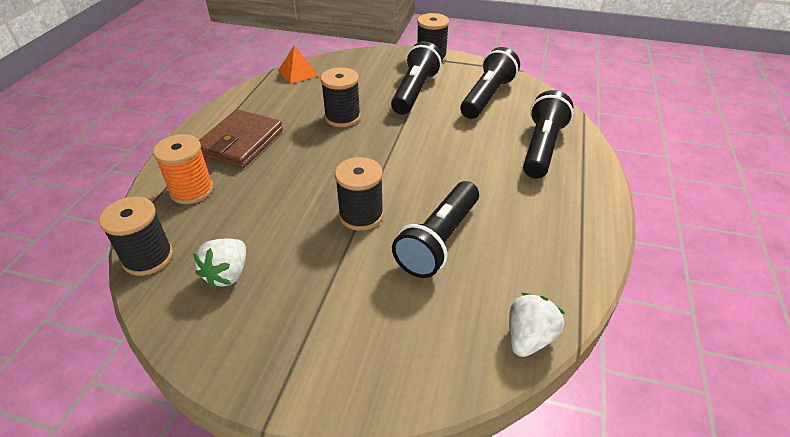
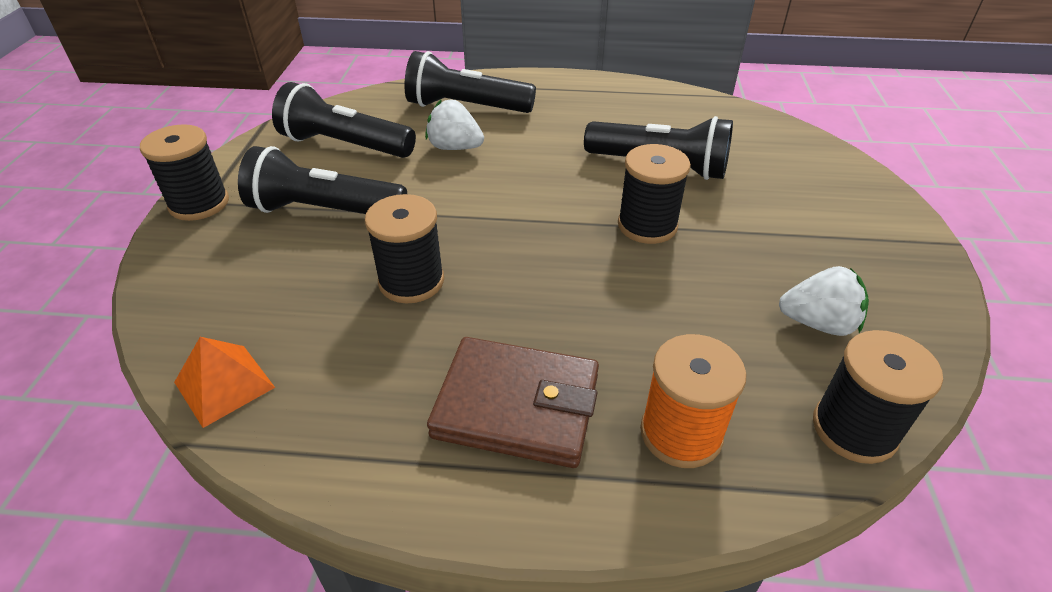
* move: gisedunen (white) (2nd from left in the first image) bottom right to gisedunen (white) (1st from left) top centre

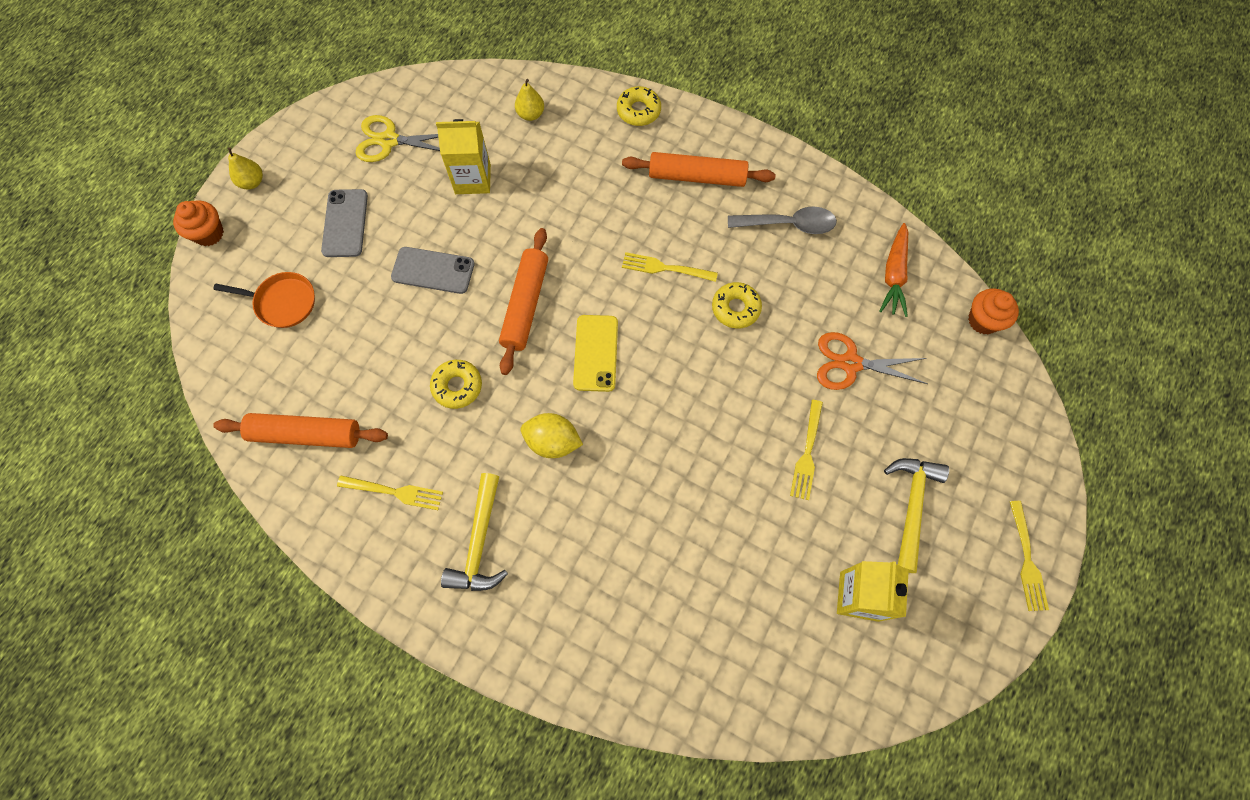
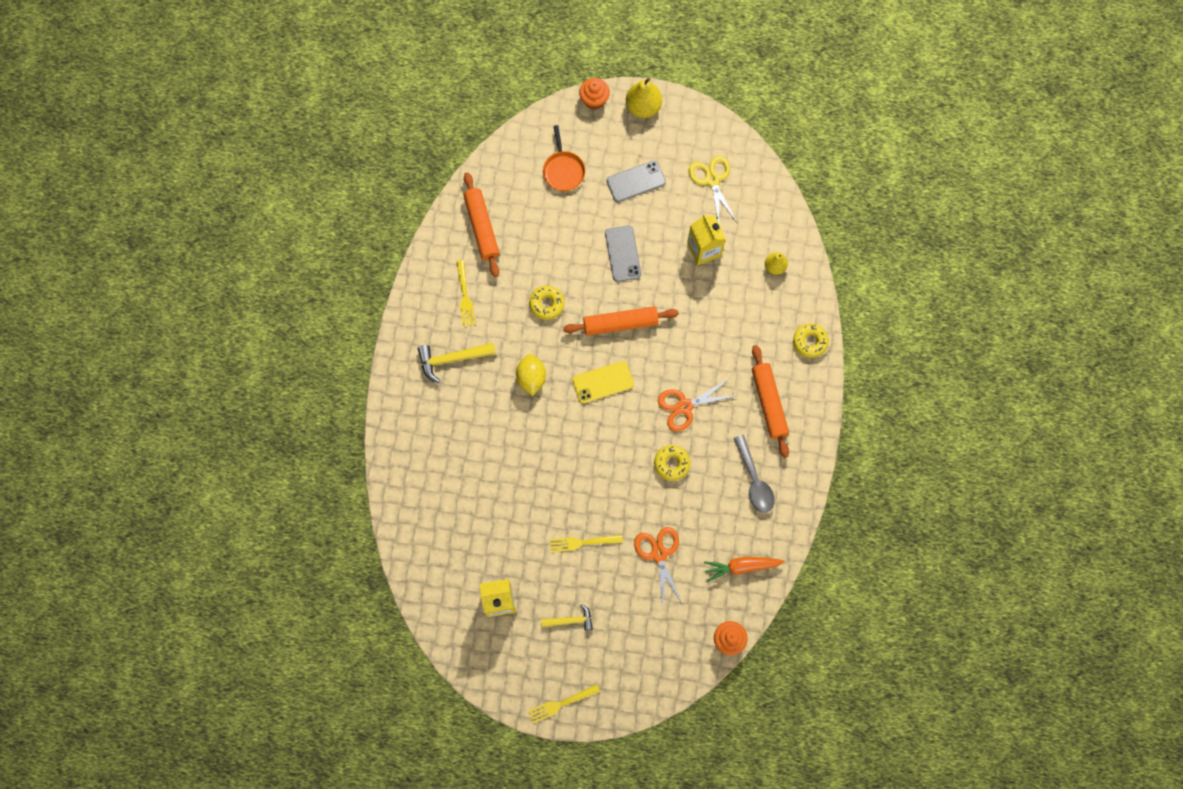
* replace: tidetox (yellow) (2nd from left) centre to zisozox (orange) (2nd from left) centre
* resize: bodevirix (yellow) (1st from left) top left = top centre x1.64
* resize: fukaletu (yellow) (2nd from left) middle right = bottom centre x0.63

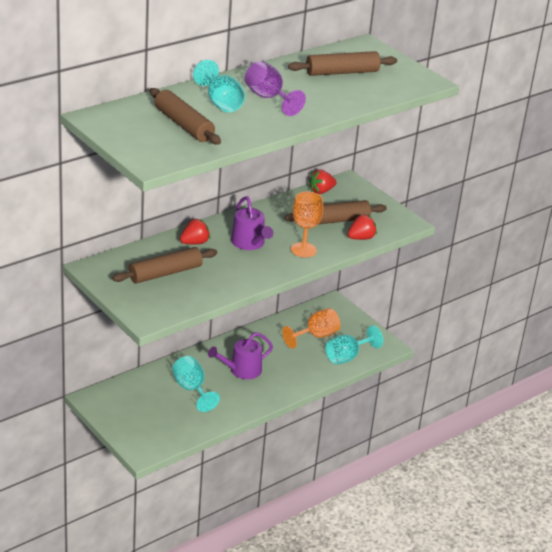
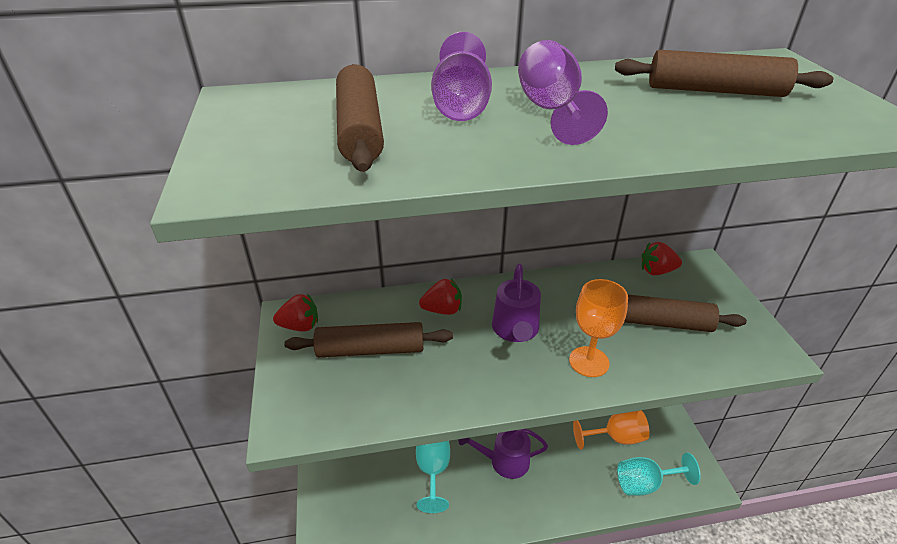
* move: gisedunen (red) (3rd from left in the first image) centre to gisedunen (red) (1st from left) middle left
* recolor: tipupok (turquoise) (2nd from left) top centre to tipupok (purple) (1st from left) top centre

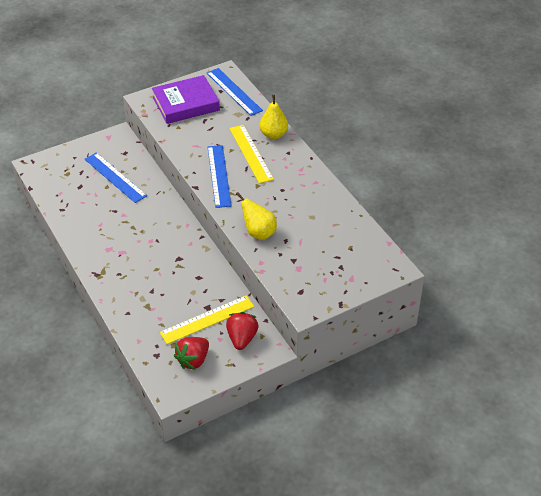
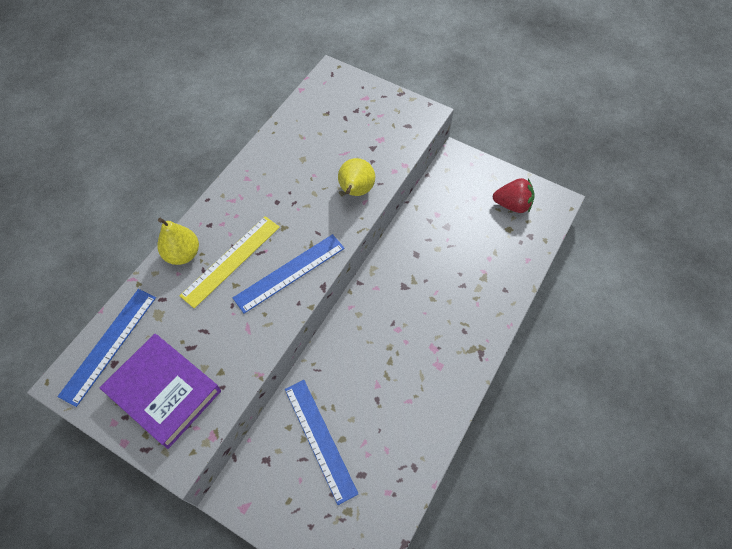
* delete: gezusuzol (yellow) (1st from left) centre
* delete: gisedunen (red) (2nd from left) bottom centre
* rotate: gezusuzol (blue) (1st from left in the first image) middle left = bottom centre 45 degrees counterclockwise

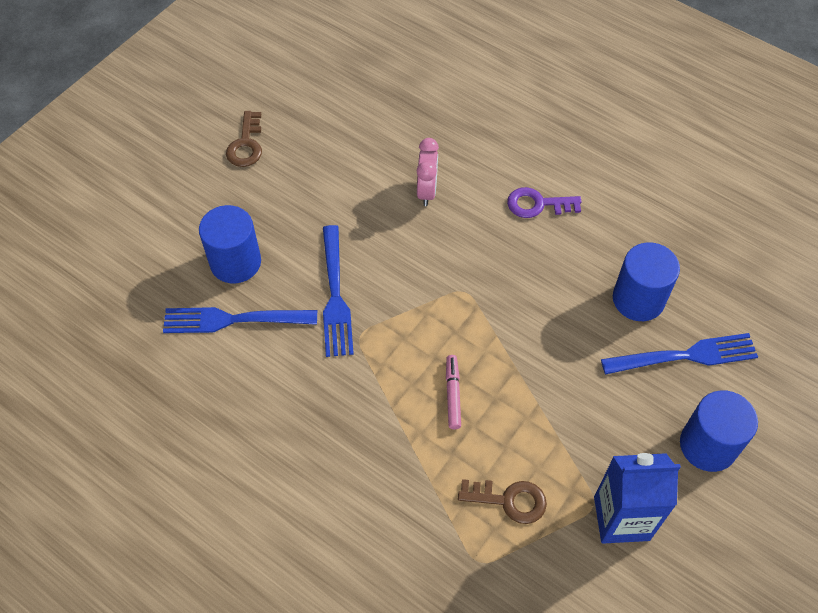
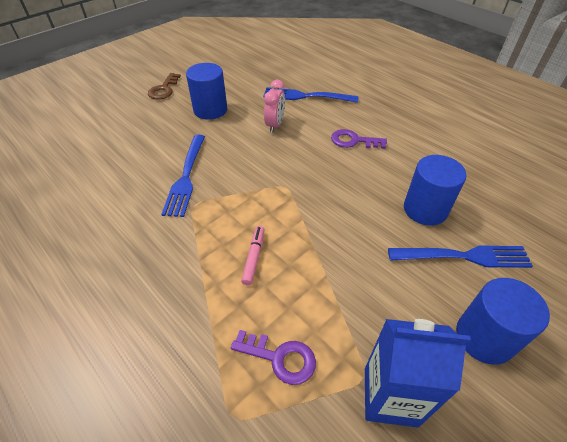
* move: tidetox (blue) (1st from left in the first image) middle left to tidetox (blue) (2nd from left) top centre
* move: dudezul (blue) (1st from left) middle left to top centre
* recolor: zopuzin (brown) (2nd from left) bottom centre to zopuzin (purple) (1st from left) bottom centre

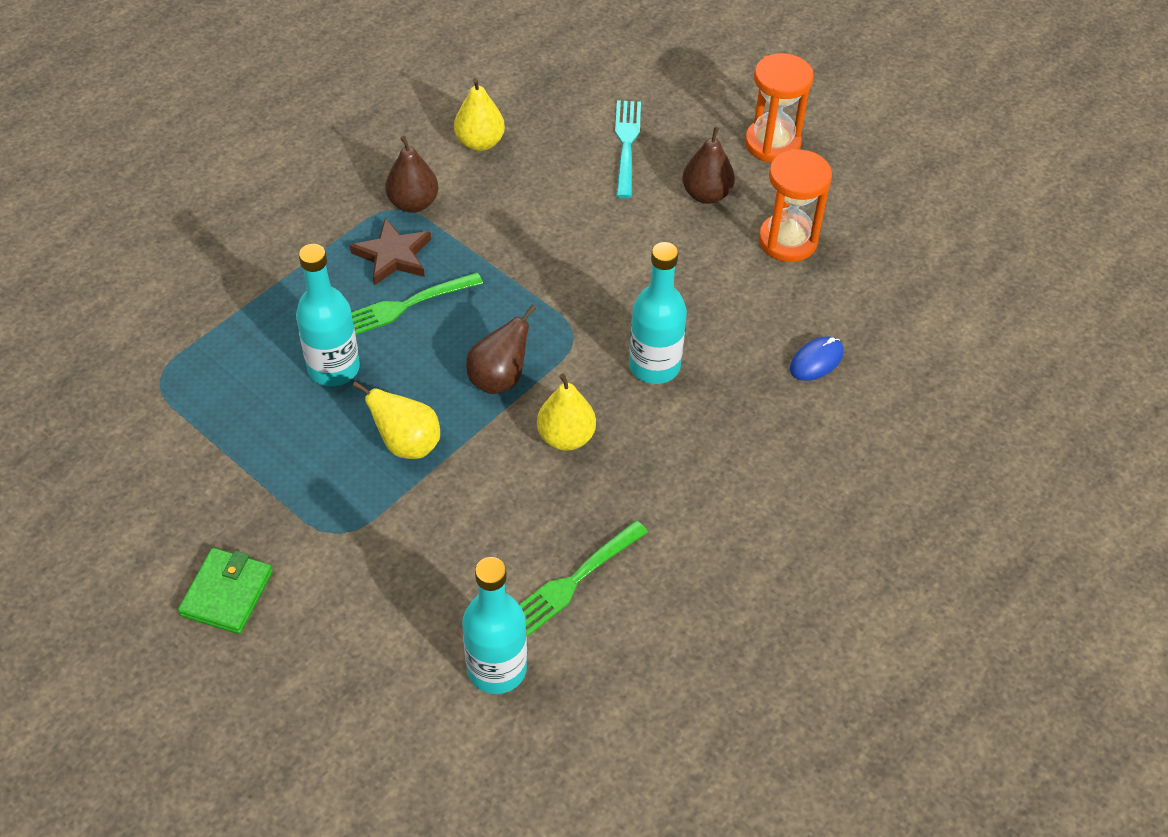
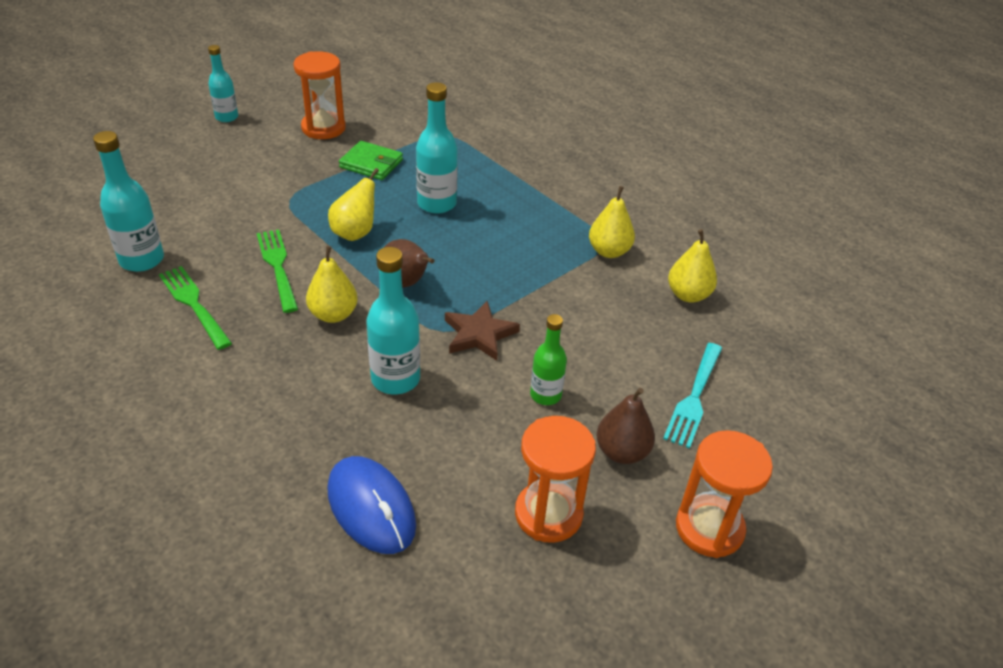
* insert: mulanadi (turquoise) (2nd from left) top left
* insert: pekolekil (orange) (1st from left) top left
* insert: mulanadi (green) centre
* move: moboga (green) bottom left to top centre
* move: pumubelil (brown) top centre to centre
* move: tidetox (green) (1st from left in the first image) centre to tidetox (green) (2nd from left) middle left
* recolor: bodevirix (brown) (1st from left) top centre to bodevirix (yellow) (3rd from left) top centre
* rotate: tidetox (turquoise) top centre = middle right 105 degrees clockwise
* resize: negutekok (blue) middle right = bottom centre x1.73

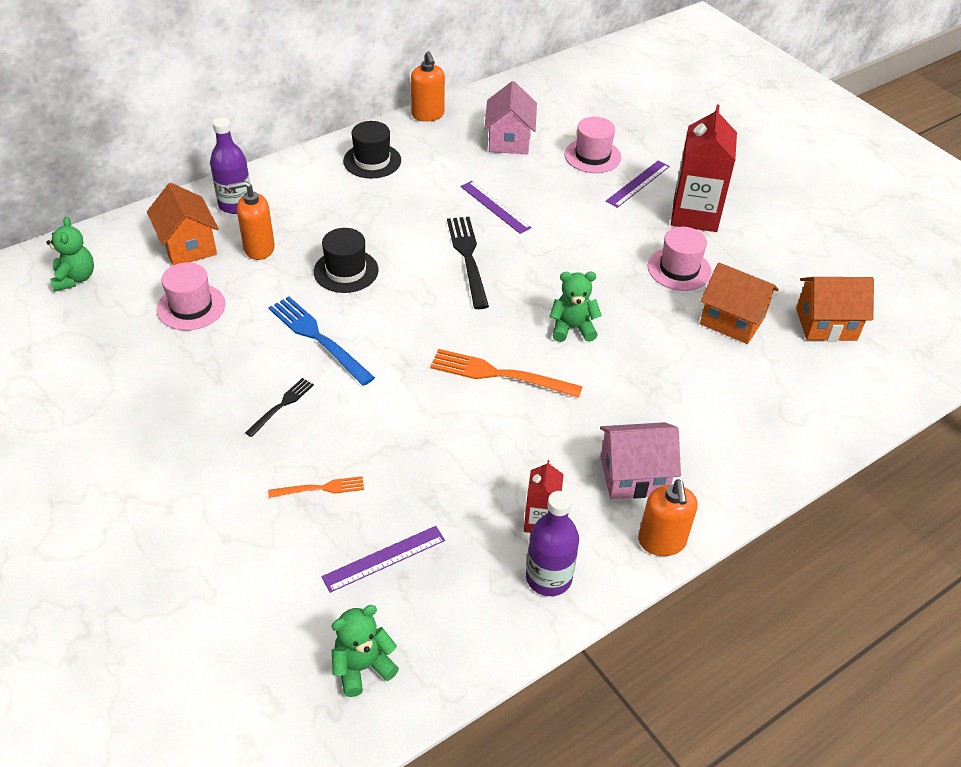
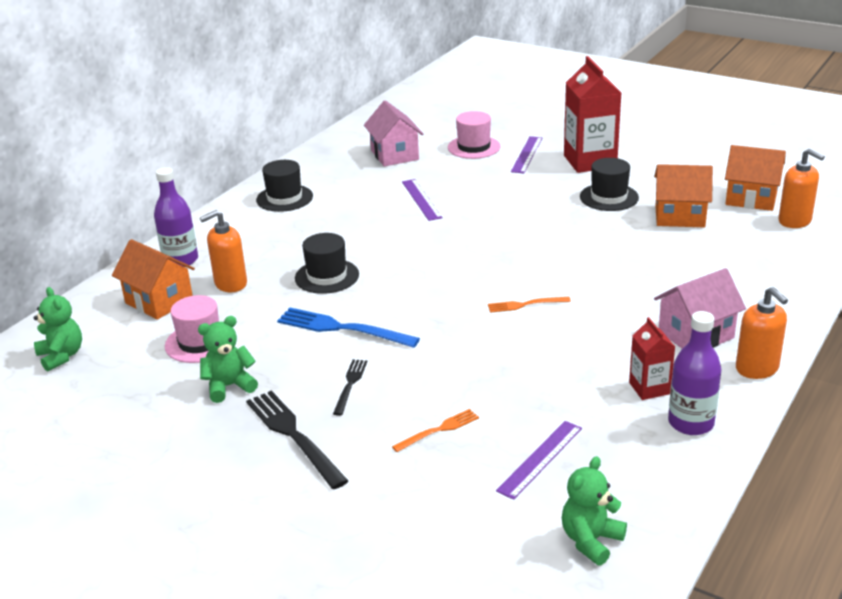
* move: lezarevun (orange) (2nd from left in the first image) top centre to lezarevun (orange) (3rd from left) top right
* move: tidetox (black) (2nd from left in the first image) centre to tidetox (black) (1st from left) bottom centre
* move: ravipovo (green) (3rd from left in the first image) centre to ravipovo (green) (2nd from left) middle left
* recolor: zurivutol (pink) (3rd from left) middle right to zurivutol (black) (3rd from left) top right
* rotate: gezusuzol (purple) (2nd from left in the first image) top centre = centre 45 degrees clockwise
* rotate: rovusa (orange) (3rd from left) middle right = top right 45 degrees clockwise
* resize: tidetox (orange) (2nd from left) centre = centre x0.56

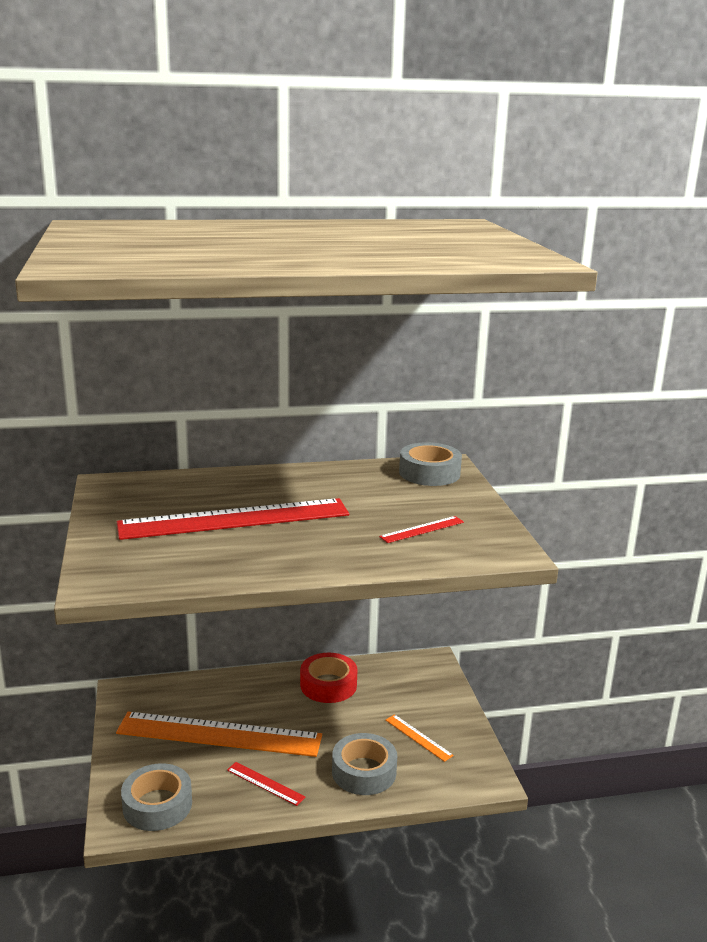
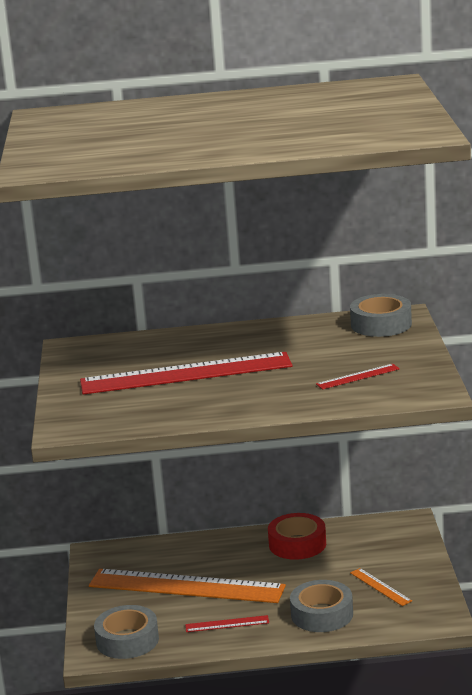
* rotate: gezusuzol (red) (2nd from left) bottom centre = bottom centre 45 degrees counterclockwise

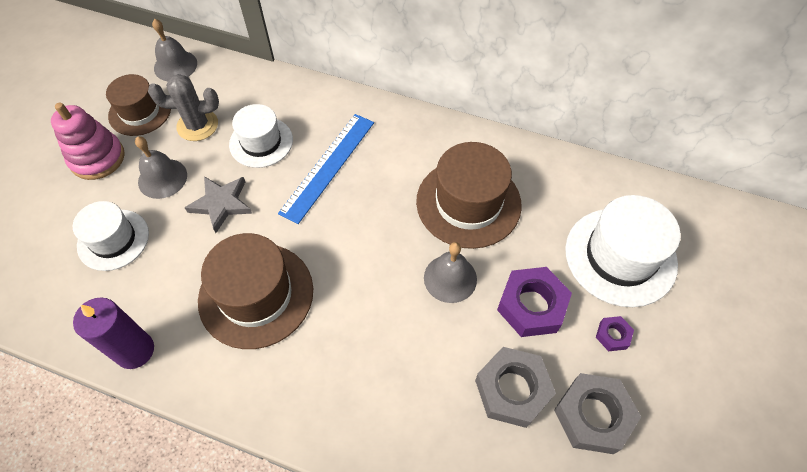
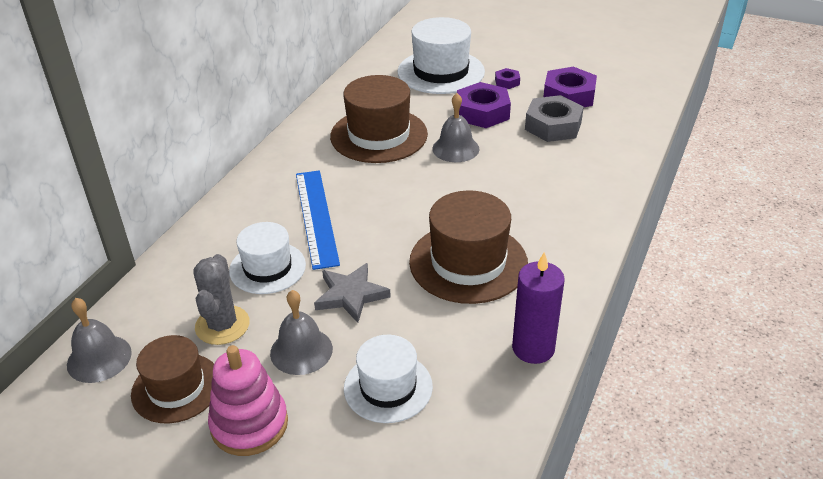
* recolor: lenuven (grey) (2nd from left) bottom right to lenuven (purple) (3rd from left) top right
* rotate: gezusuzol (blue) centre = centre 45 degrees clockwise

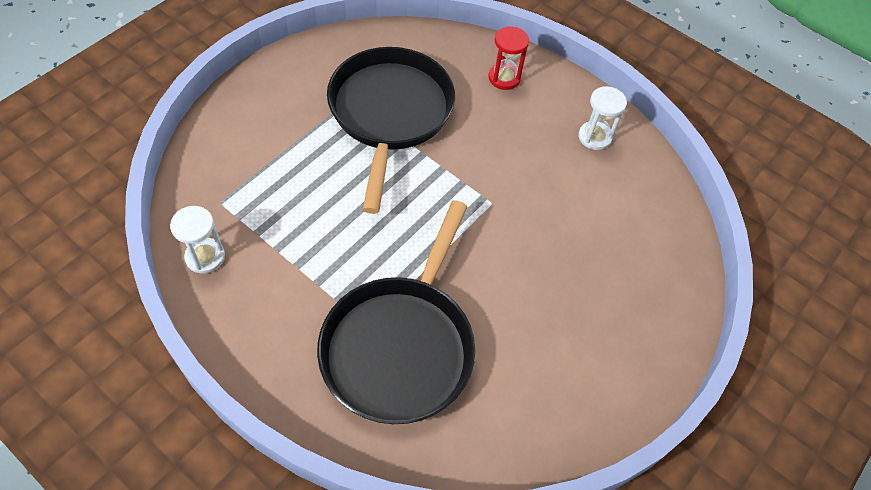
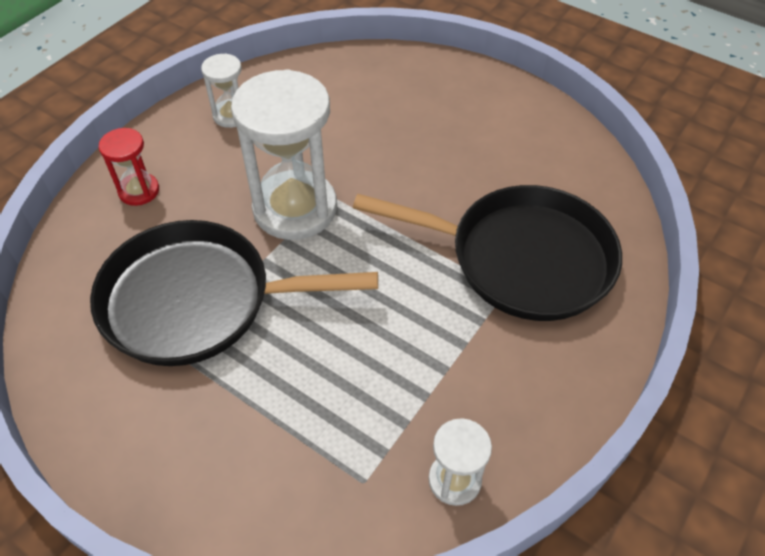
* insert: pekolekil (white) (2nd from left) top centre

